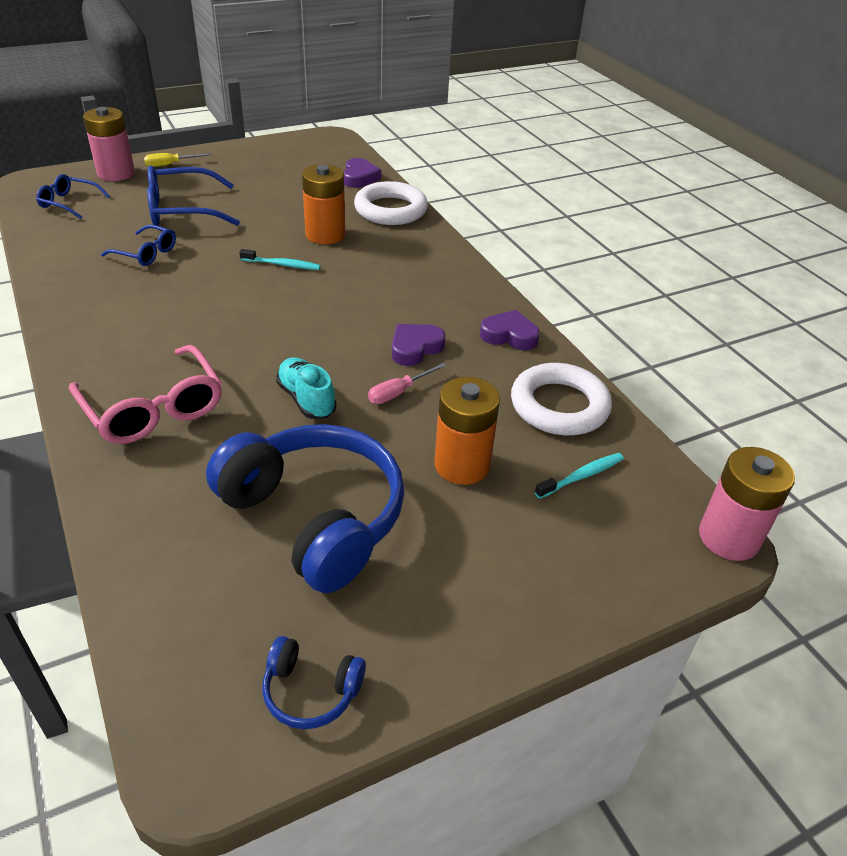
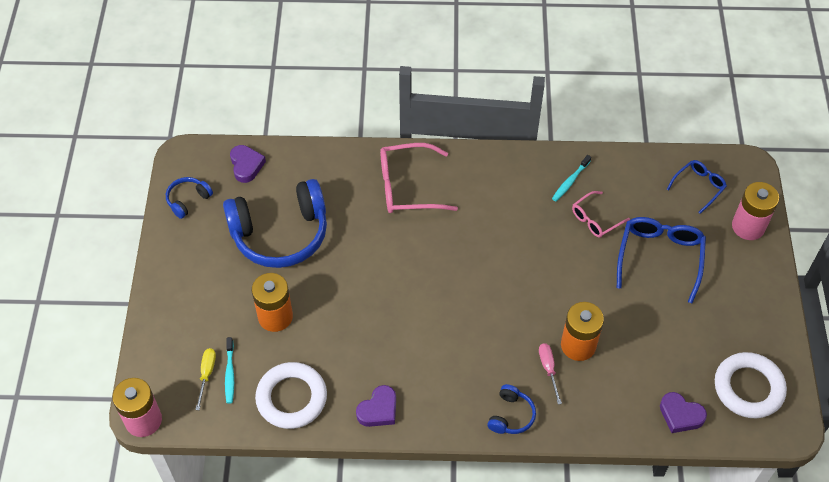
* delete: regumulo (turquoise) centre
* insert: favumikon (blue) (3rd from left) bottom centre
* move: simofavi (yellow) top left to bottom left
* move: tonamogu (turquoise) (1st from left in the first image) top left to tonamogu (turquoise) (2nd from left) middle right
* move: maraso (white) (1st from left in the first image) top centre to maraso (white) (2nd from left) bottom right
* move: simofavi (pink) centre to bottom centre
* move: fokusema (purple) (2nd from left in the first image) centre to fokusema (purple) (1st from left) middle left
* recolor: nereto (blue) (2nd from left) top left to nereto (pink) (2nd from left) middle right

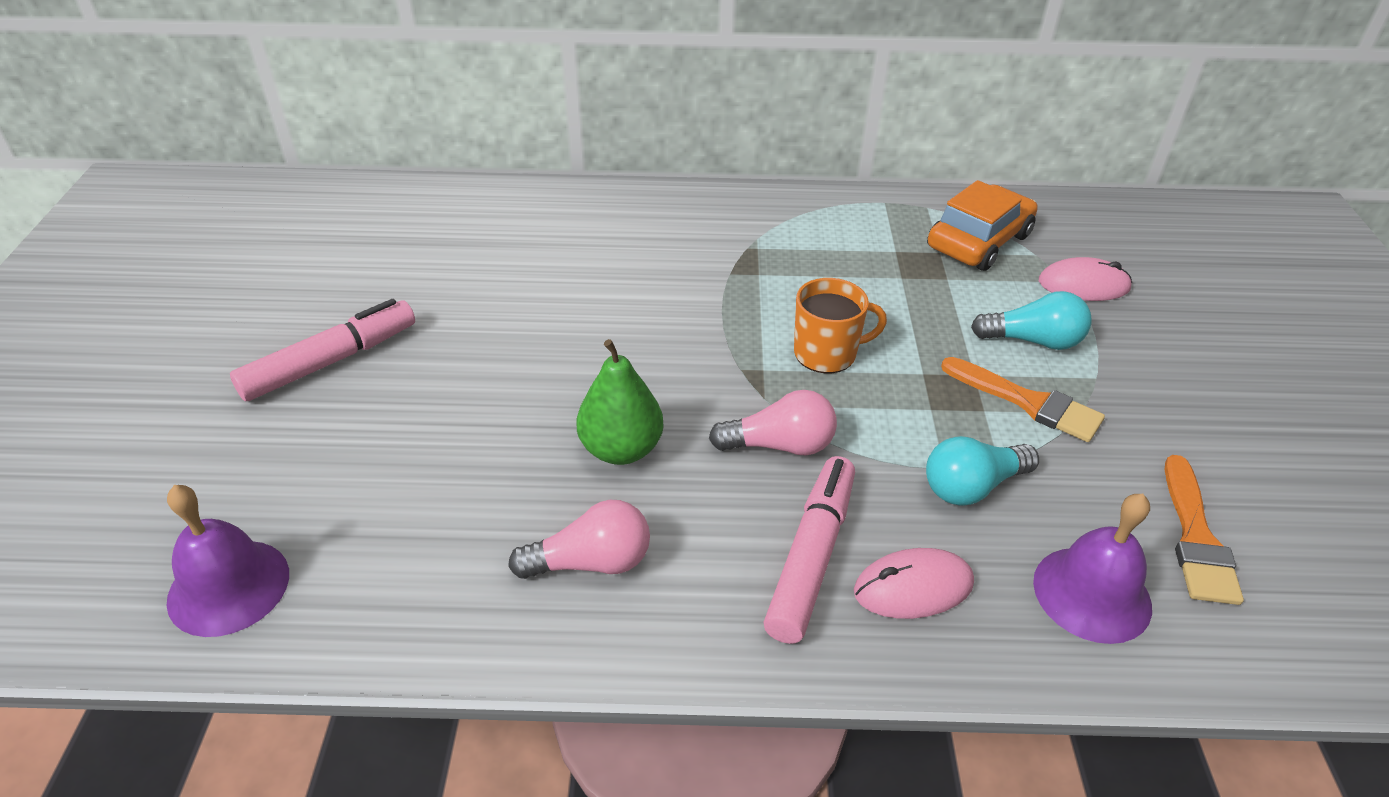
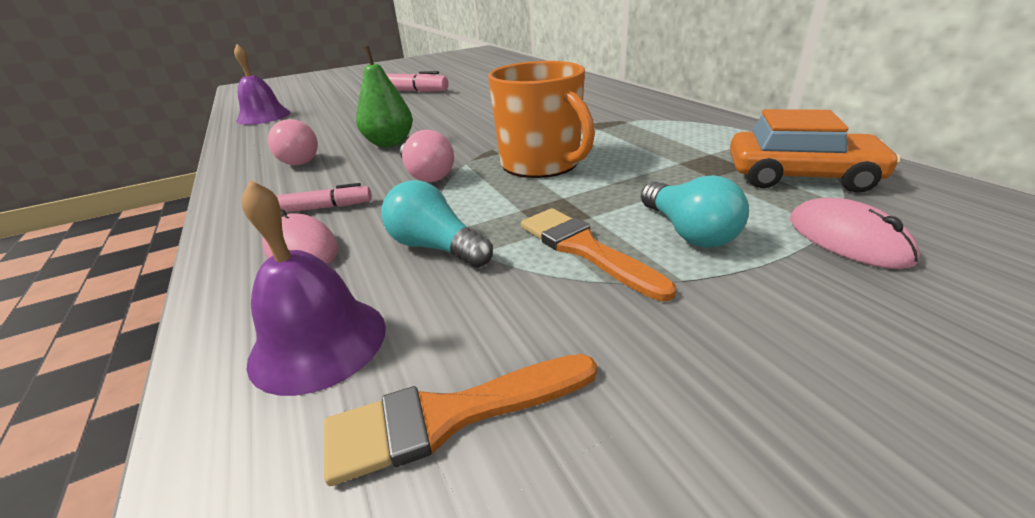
* rotate: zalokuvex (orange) (1st from left in the first image) middle right = centre 135 degrees clockwise
* resize: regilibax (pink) (2nd from left in the first image) bottom centre = middle left x0.60
* resize: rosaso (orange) centre = top centre x1.54

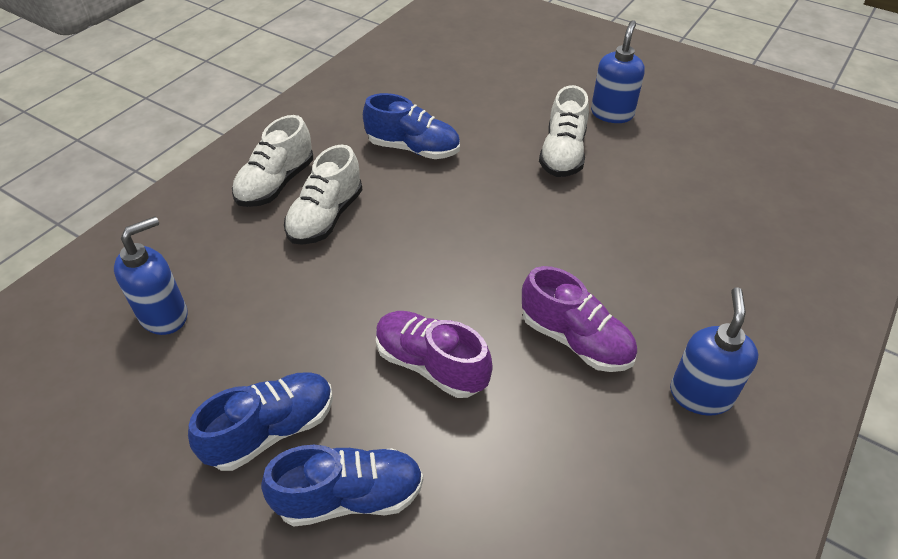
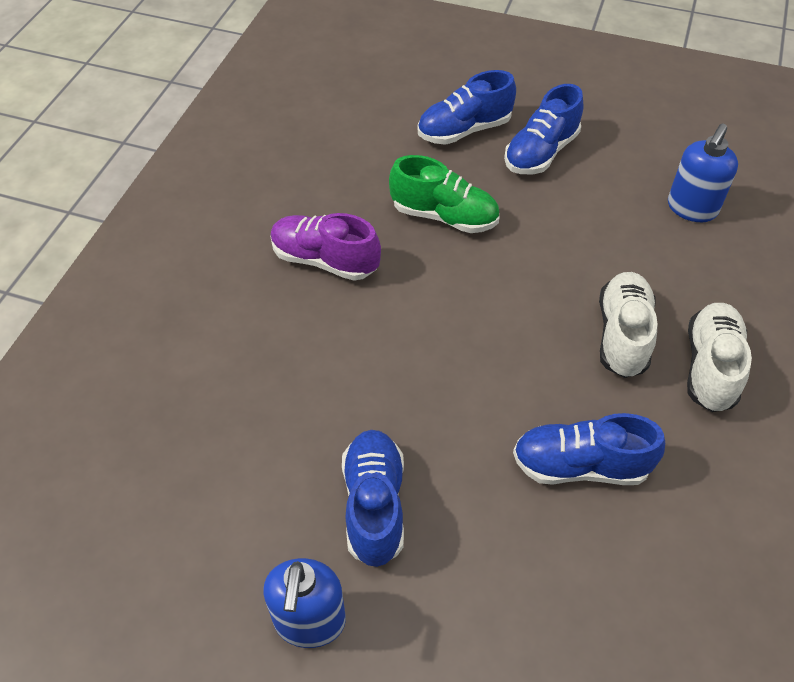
* delete: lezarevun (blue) (3rd from left) middle right
* recolor: regumulo (purple) (1st from left) centre to regumulo (green) top centre
* recolor: regumulo (white) (3rd from left) top centre to regumulo (blue) (1st from left) bottom centre

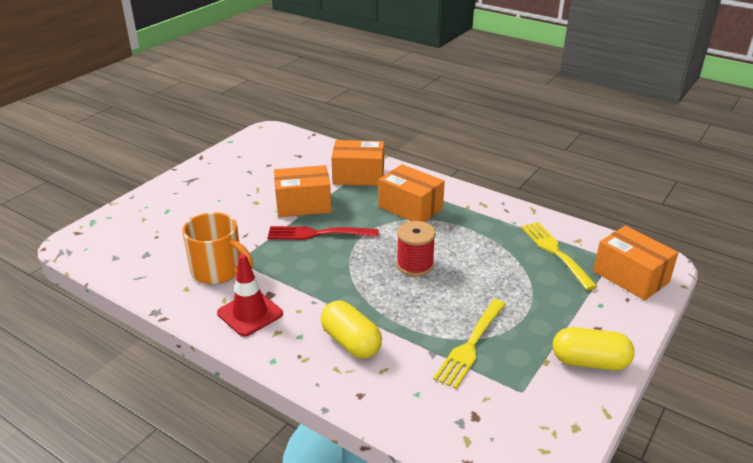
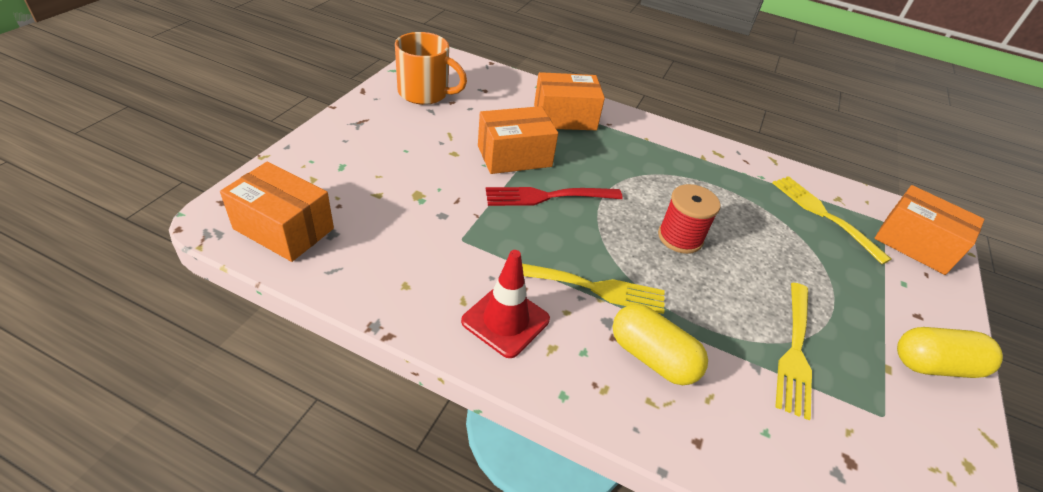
* insert: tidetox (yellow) (1st from left) centre
* move: rosaso (orange) middle left to top centre
* move: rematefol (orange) (3rd from left in the first image) centre to rematefol (orange) (1st from left) middle left

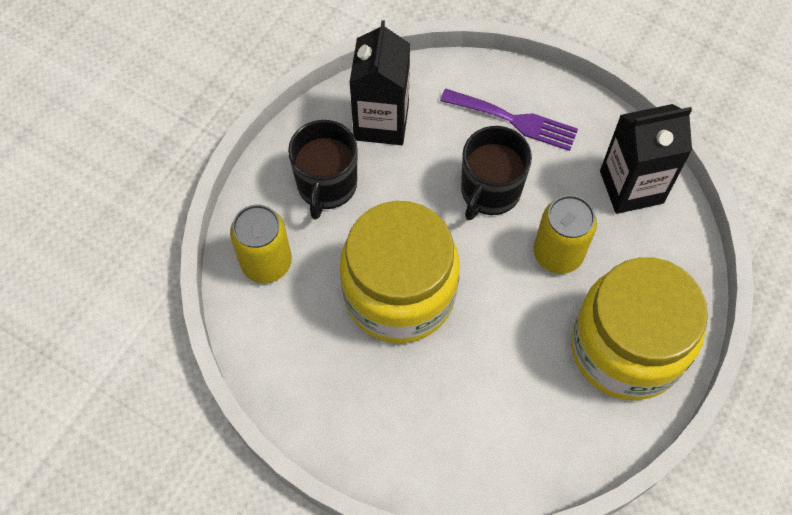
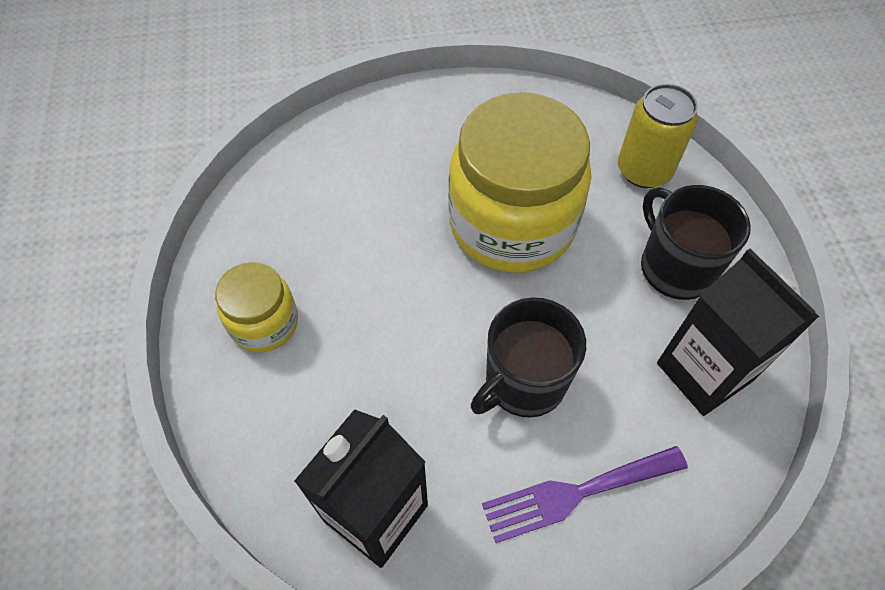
* delete: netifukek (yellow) (2nd from left) middle right
* rotate: rosaso (black) (2nd from left in the first image) centre = centre 120 degrees counterclockwise
* resize: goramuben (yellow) (2nd from left in the first image) middle right = middle left x0.50

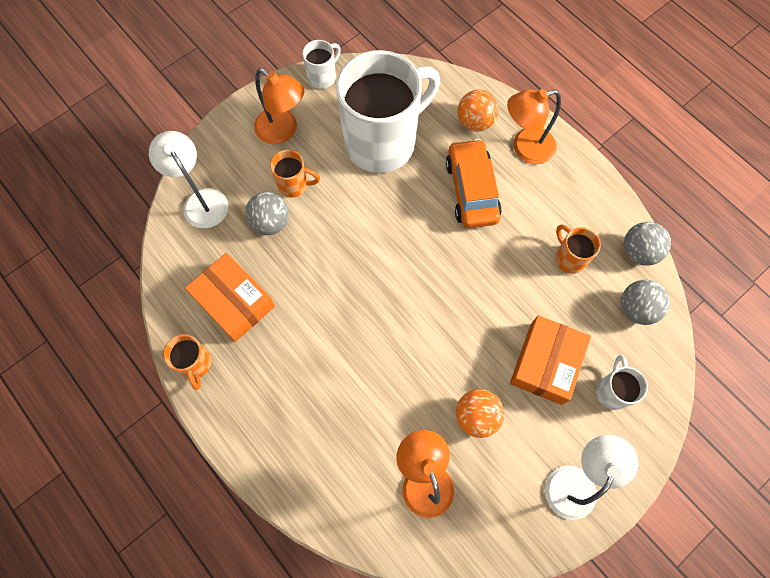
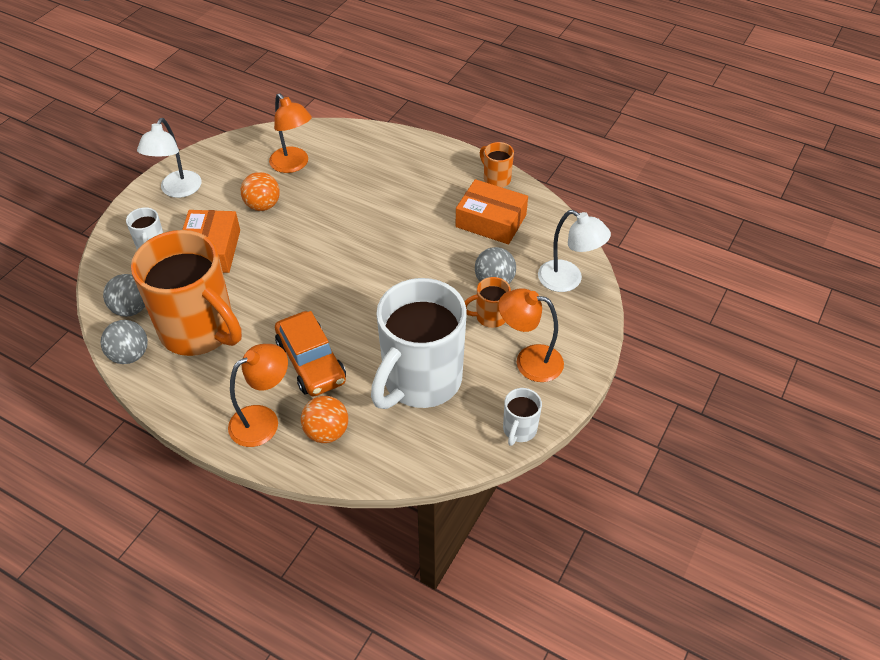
* resize: rosaso (orange) (3rd from left in the first image) middle right = middle left x2.38

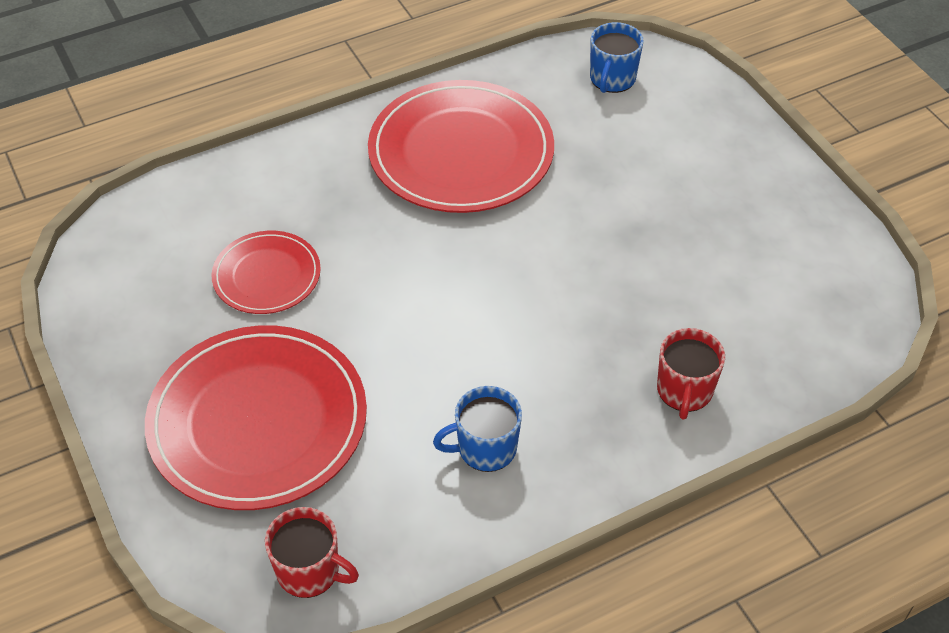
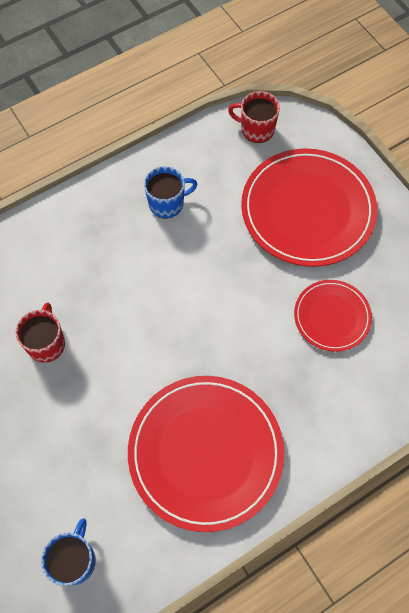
* move: rosaso (red) (2nd from left in the first image) middle right to rosaso (red) (1st from left) middle left

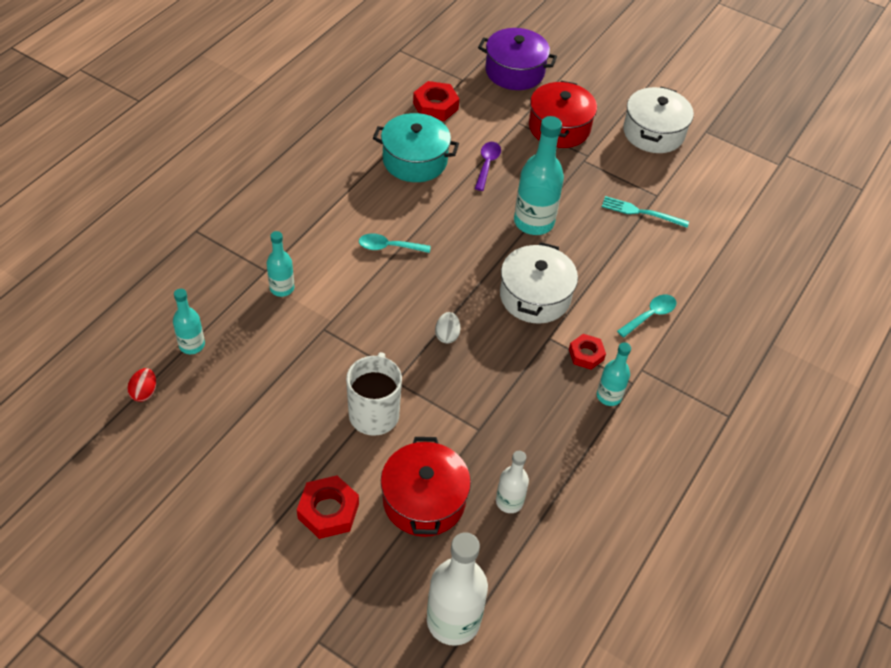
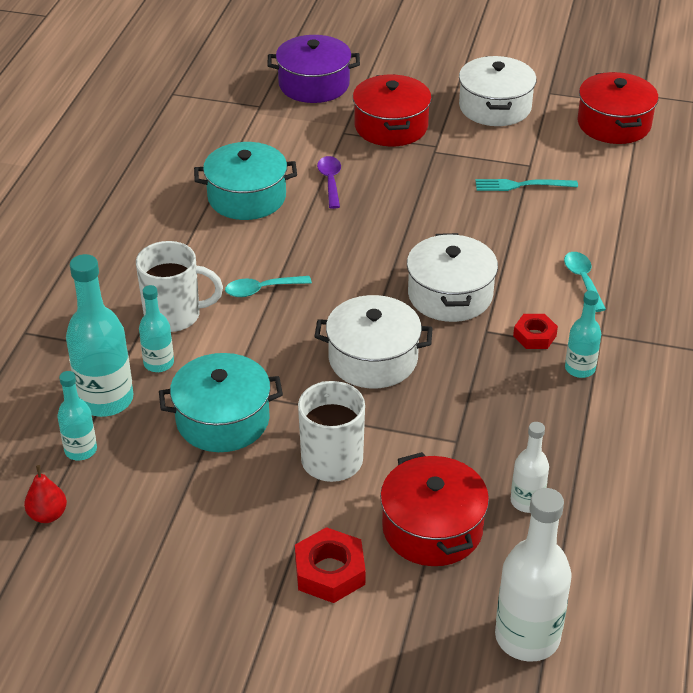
* delete: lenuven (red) (2nd from left) top centre
* insert: rosaso (white) (1st from left) middle left
* insert: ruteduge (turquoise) (1st from left) middle left
* insert: ruteduge (red) (3rd from left) top right
* move: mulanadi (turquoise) (3rd from left in the first image) top centre to mulanadi (turquoise) (2nd from left) middle left
* replace: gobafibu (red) middle left to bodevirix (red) bottom left
* replace: gobafibu (white) centre to ruteduge (white) (1st from left) centre
* rotate: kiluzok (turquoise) (2nd from left) middle right = middle right 45 degrees counterclockwise

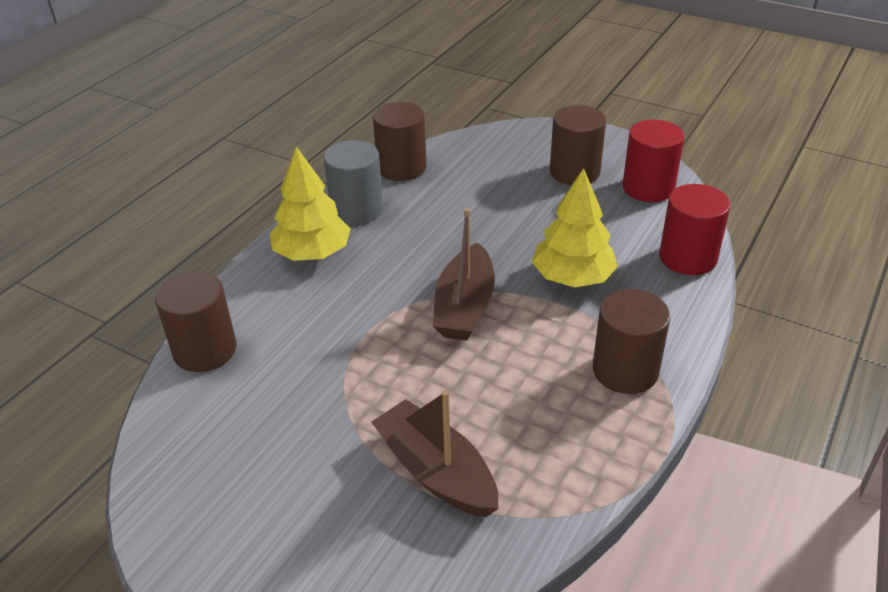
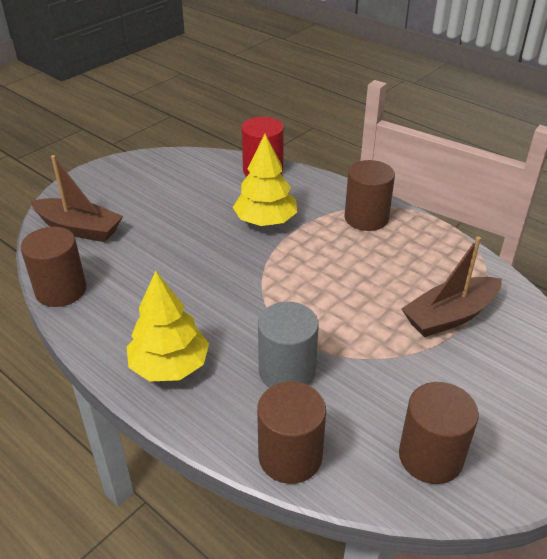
* delete: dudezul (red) (1st from left) top right
* move: dudezul (grey) top centre to centre
* move: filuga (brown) (2nd from left in the first image) centre to filuga (brown) (1st from left) middle left
* move: dudezul (brown) (3rd from left in the first image) top centre to dudezul (brown) (4th from left) bottom right

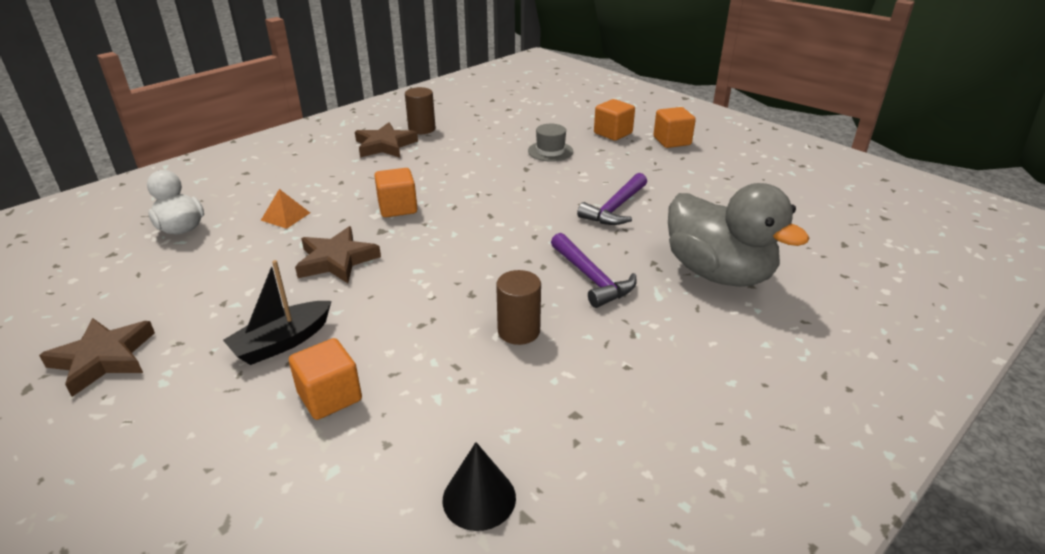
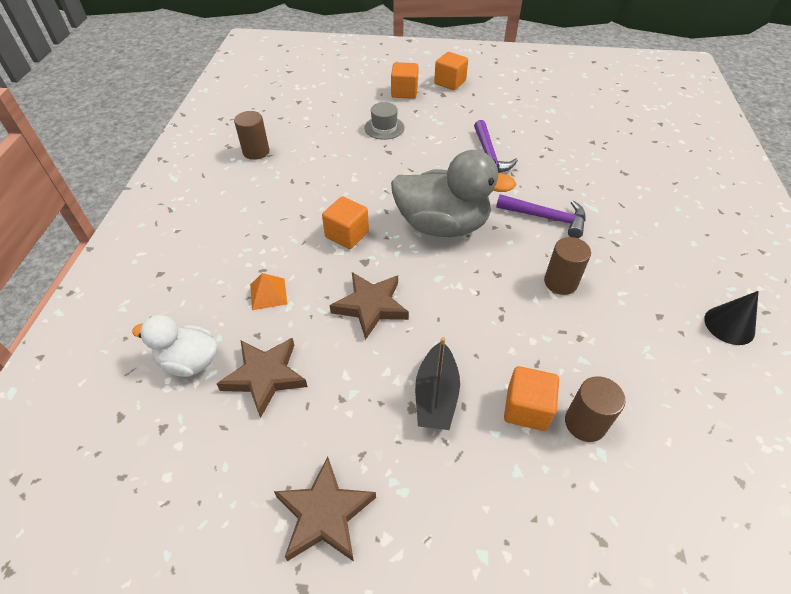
* insert: dudezul (brown) (3rd from left) bottom right
* move: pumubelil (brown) (3rd from left in the first image) top centre to pumubelil (brown) (1st from left) middle left
* move: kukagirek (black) bottom centre to middle right
* move: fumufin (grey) middle right to top centre

